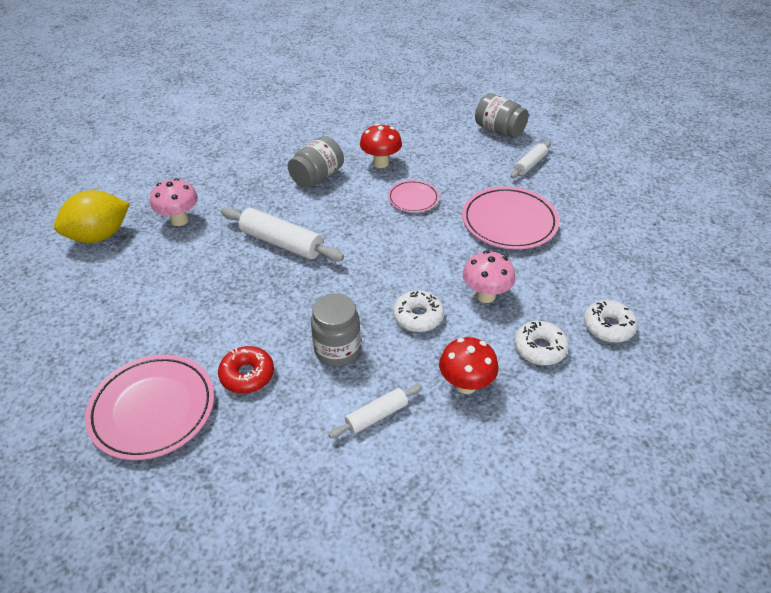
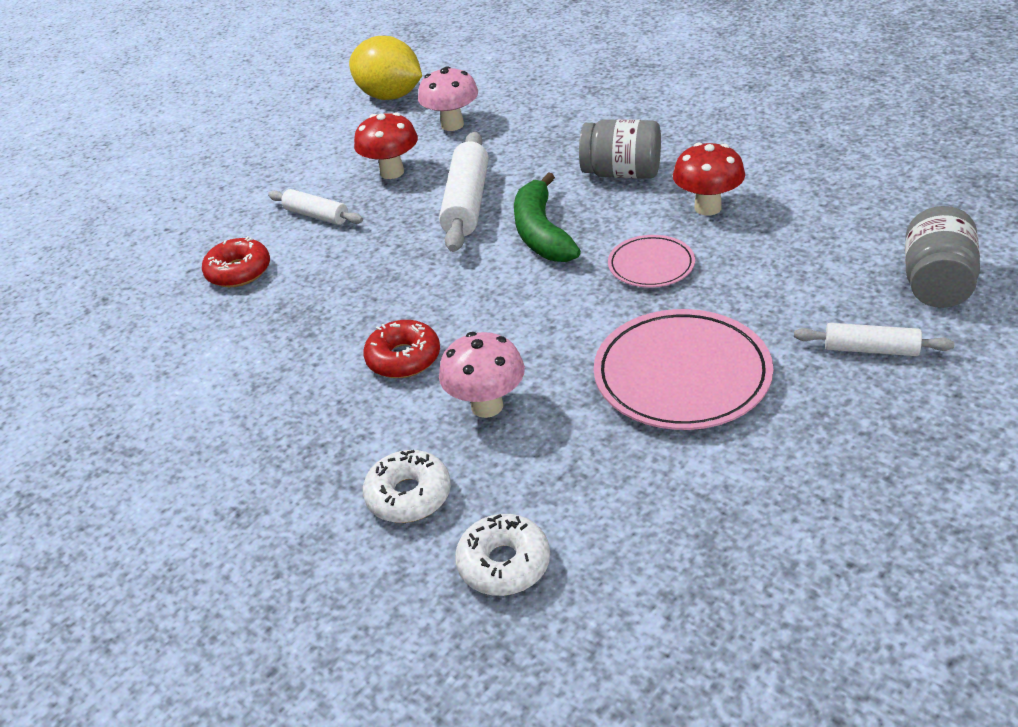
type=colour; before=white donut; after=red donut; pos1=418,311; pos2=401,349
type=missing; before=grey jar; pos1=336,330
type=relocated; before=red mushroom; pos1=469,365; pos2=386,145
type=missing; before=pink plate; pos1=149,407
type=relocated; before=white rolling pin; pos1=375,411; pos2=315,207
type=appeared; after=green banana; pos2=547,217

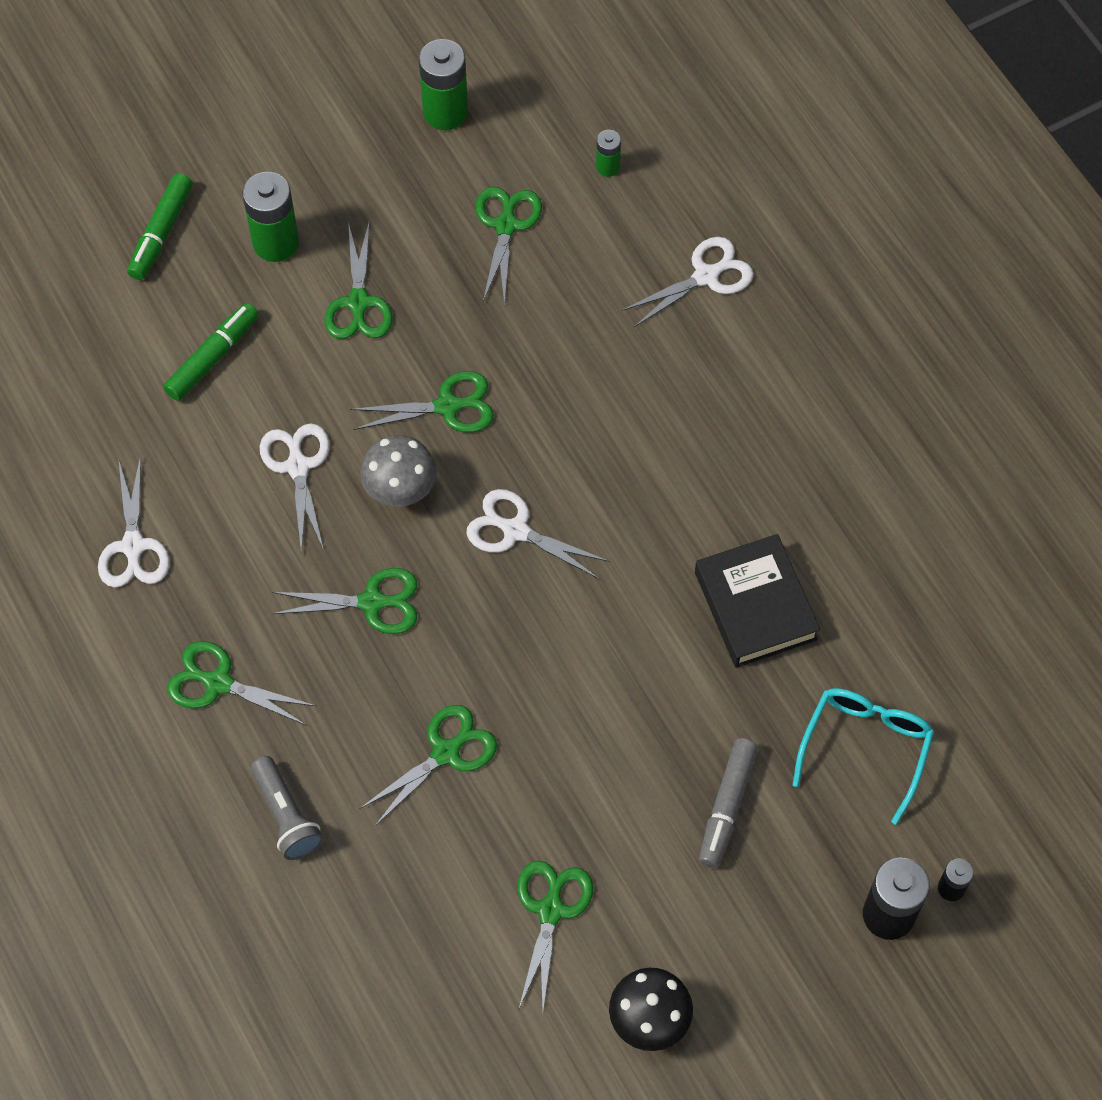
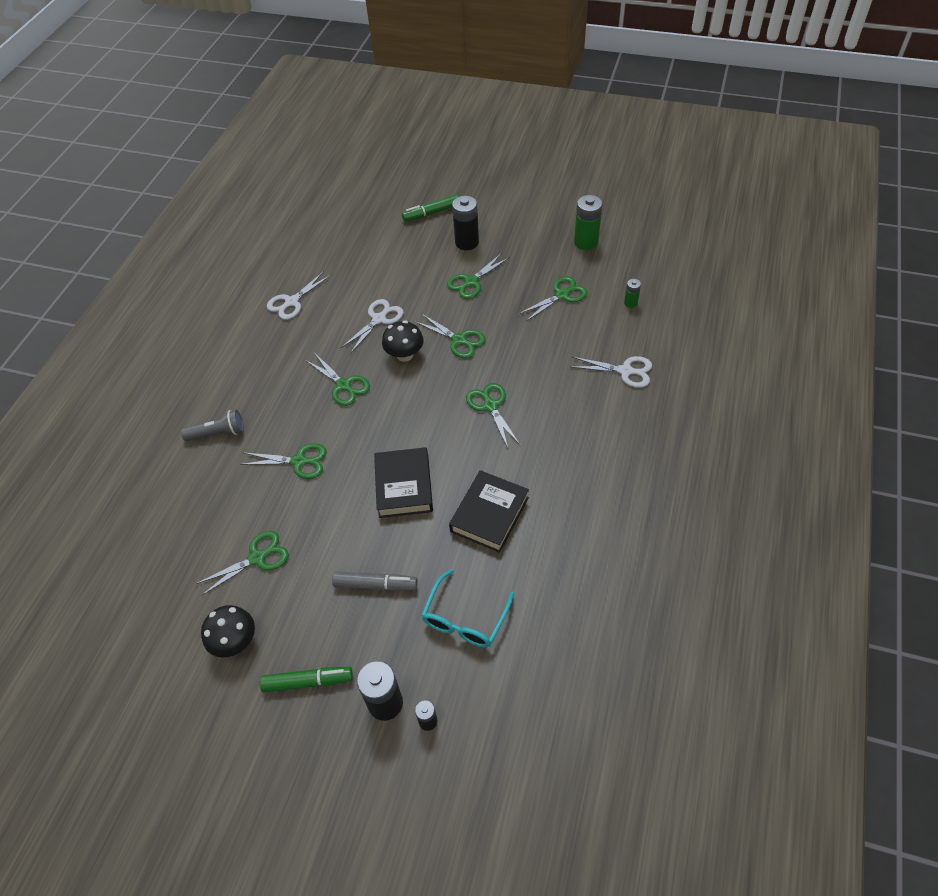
type=colour; before=green battery; after=black battery; pos1=270,217; pos2=465,223
type=relocated; before=green marker; pos1=211,352; pos2=306,679
type=colour; before=grey mushroom; after=black mushroom; pos1=398,471; pos2=403,341
type=missing; before=white scissors; pos1=538,534
type=relocated; before=green scissors; pos1=241,683; pos2=493,415
type=spun; before=turquoise glasses; pos1=863,756; pos2=467,608; turn=135
type=spun; before=grey marker; pos1=728,803; pos2=375,581; turn=-150
type=spun; before=grey flashlight; pos1=287,808; pos2=212,425; turn=-120
type=appeared; after=black book; pos2=403,482

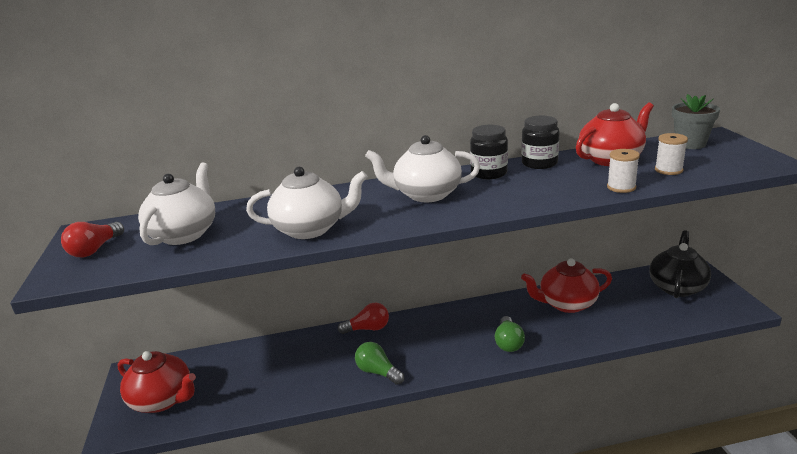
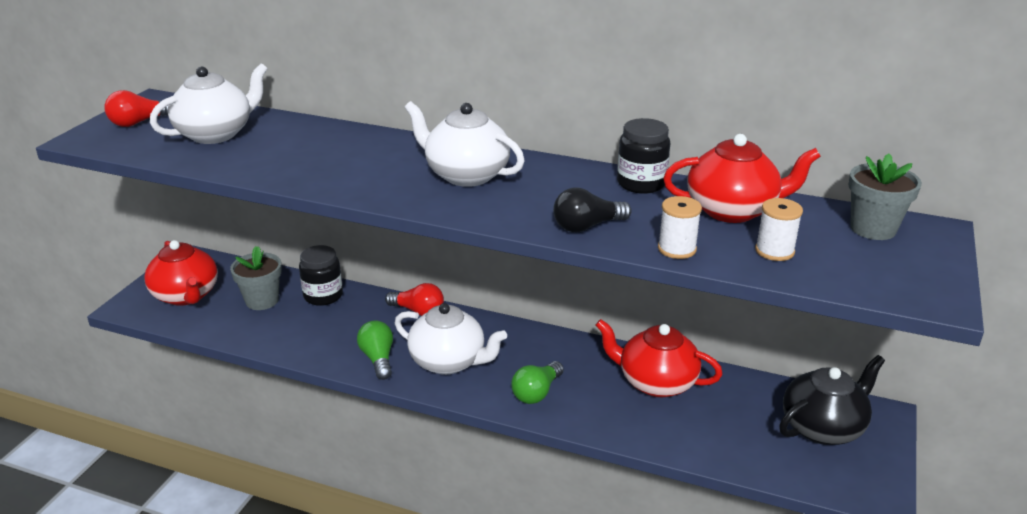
type=relocated; before=black jar; pos1=489,152; pos2=321,275
type=relocated; before=white teapot; pos1=307,203; pos2=451,339
type=appeared; after=black light bulb; pos2=592,209
type=appeared; after=grey flower pot; pos2=256,278

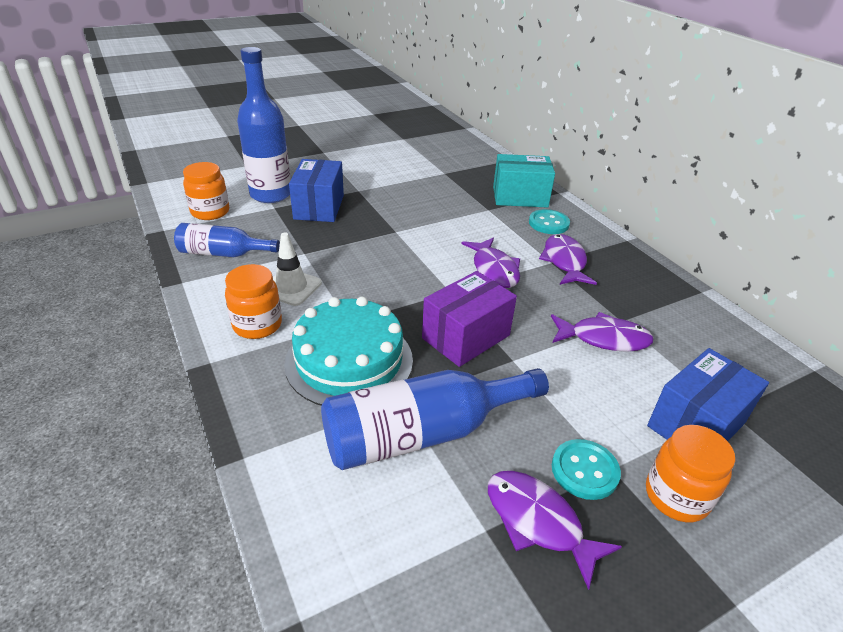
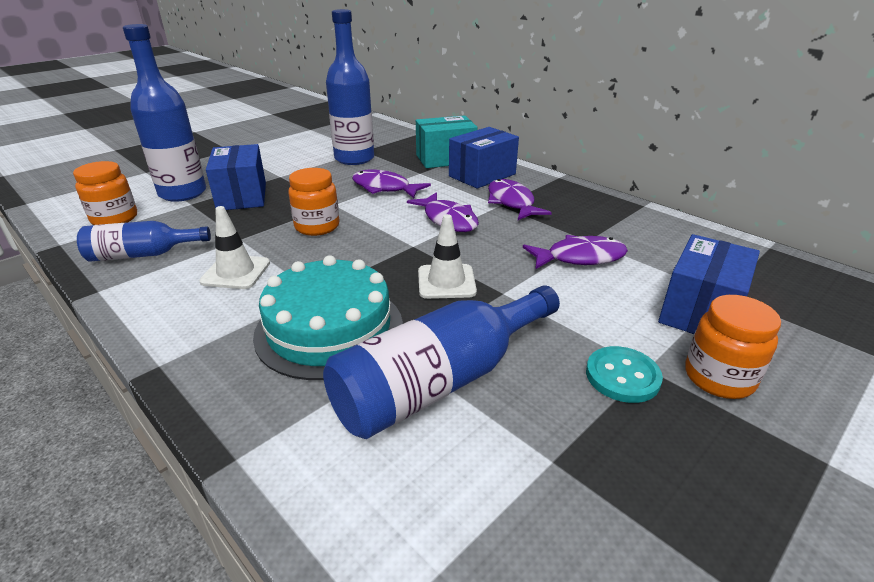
type=exchanged; before=turquoise button; after=blue box; pos1=549,221; pos2=484,158
type=relocated; before=orange jar; pos1=253,301; pos2=314,202
type=exchanged; before=purple box; after=white traffic cone; pos1=469,319; pos2=447,256
type=relocated; before=purple fish; pos1=555,530; pos2=391,183
type=appeared; after=blue bottle; pos2=350,87

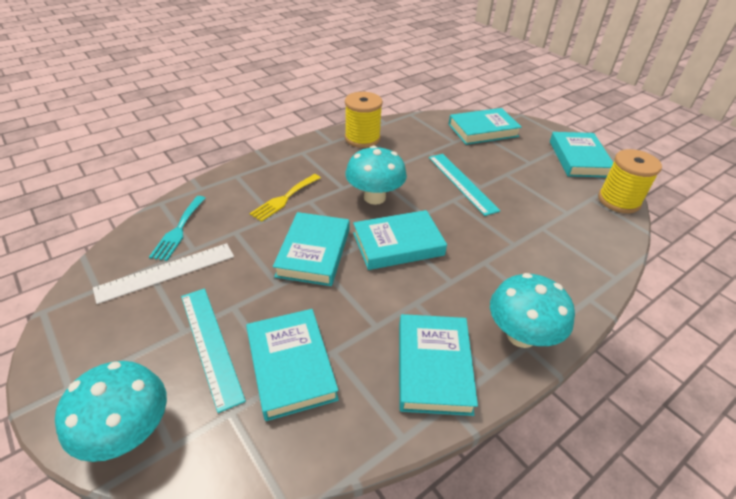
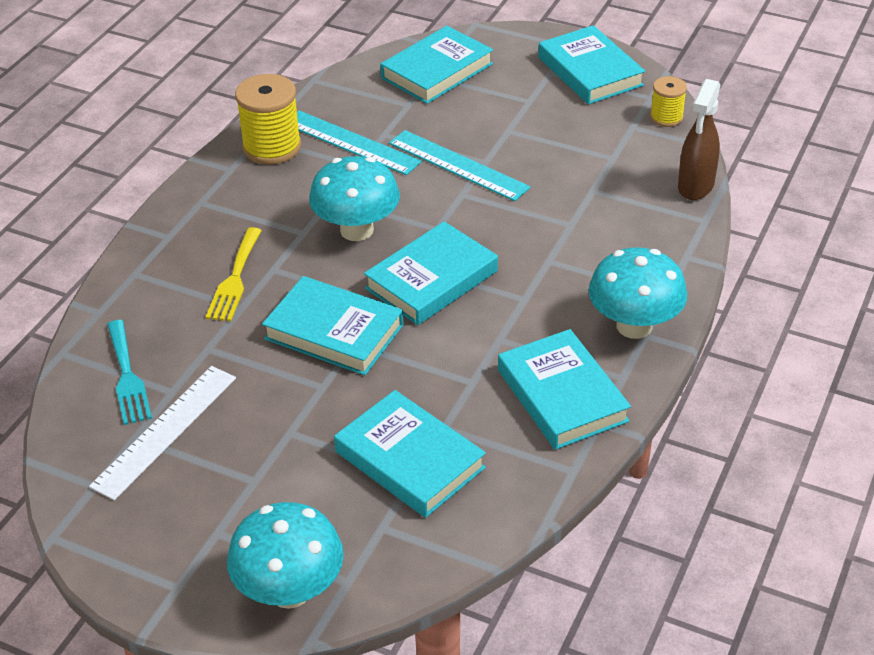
type=size; before=yellow spool; pos1=630,181; pos2=668,101; scale=0.57
type=spun; before=turquoise book; pos1=311,249; pos2=333,325; turn=-45
type=relocated; before=turquoise ruler; pos1=213,351; pos2=359,142
type=appeared; after=brown spray bottle; pos2=699,139

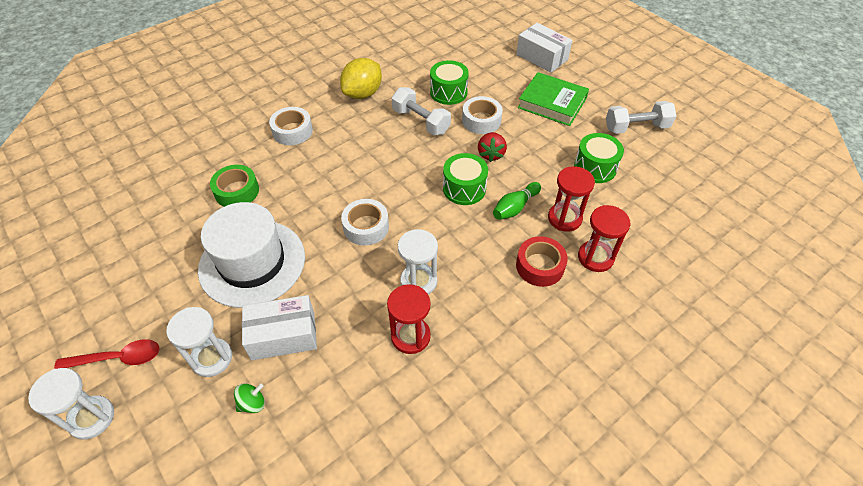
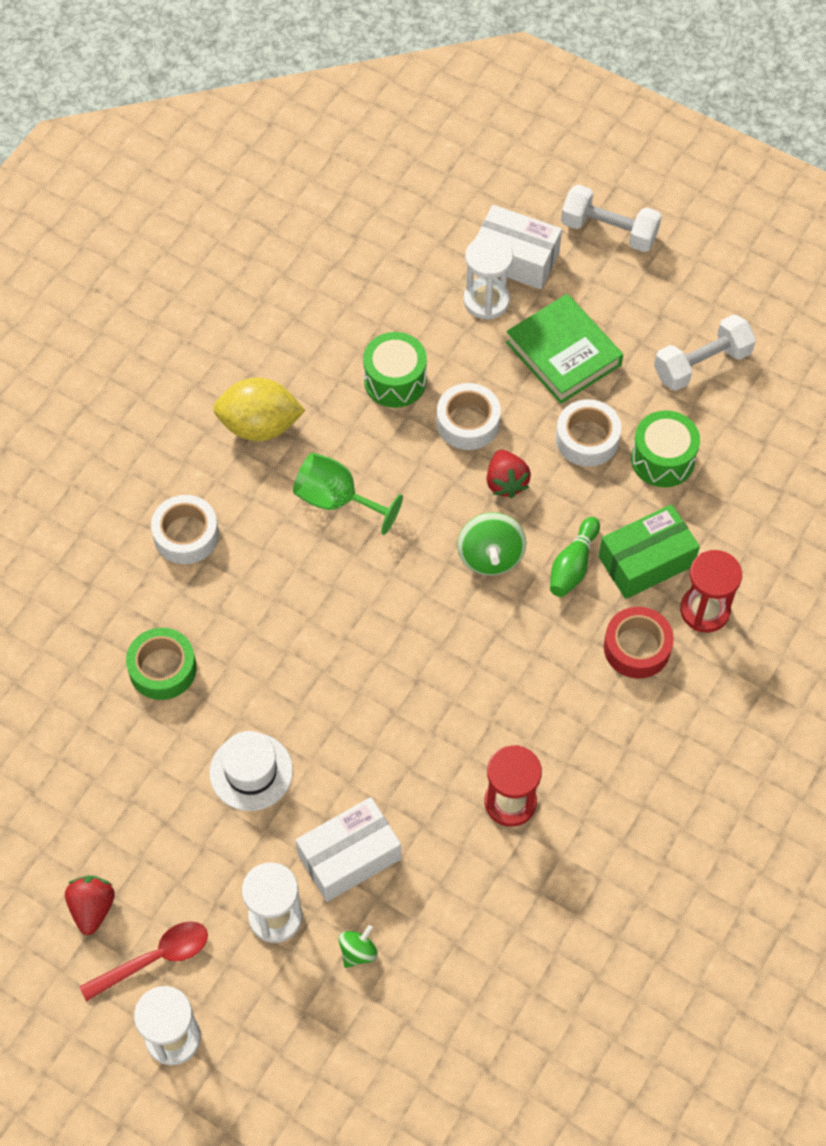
type=spun; before=yellow lemon; pos1=361,78; pos2=259,409; turn=75
type=spun; before=green book; pos1=553,99; pos2=564,349; turn=45
type=relocated; before=white dumbbell; pos1=421,111; pos2=611,218
type=exchanged; before=green drum; after=green spinning top; pos1=465,179; pos2=491,544
type=exchanged; before=red hourglass; after=green box; pos1=571,199; pos2=649,551
type=relocated; before=white tape; pos1=365,222; pos2=588,433
type=size; before=white hat; pos1=251,255; pos2=251,771; scale=0.55
type=relocated; before=white hourglass; pos1=418,262; pos2=488,277
type=appeared; after=green goblet; pos2=348,494
type=appeared; after=red strawberry; pos2=90,905

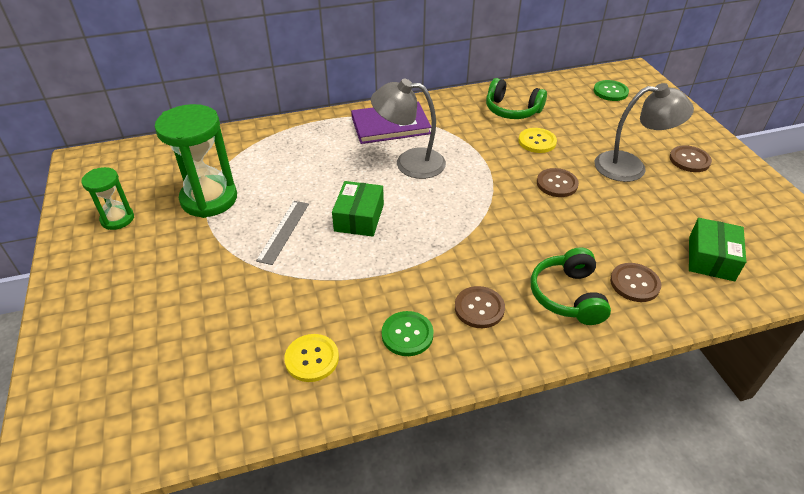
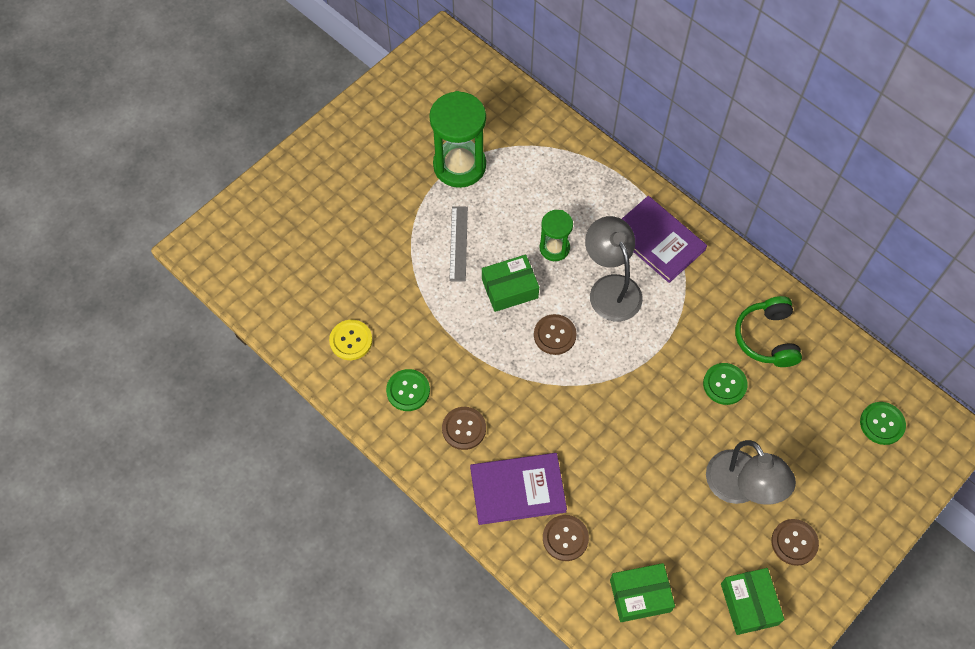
type=colour; before=yellow button; after=green button; pos1=538,140; pos2=725,384
type=relocated; before=green hourglass; pos1=107,198; pos2=556,235
type=relocated; before=brown button; pos1=558,182; pos2=555,334
type=spun; before=grey ruler; pos1=282,233; pos2=458,244; turn=-75
type=exchanged; before=green headphones; after=purple book; pos1=571,286; pos2=518,489
type=appeared; after=green box; pos2=753,601

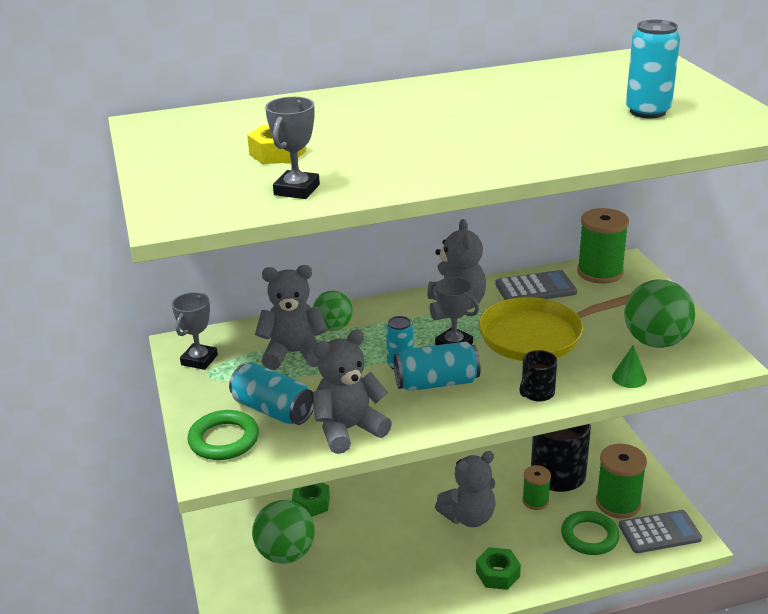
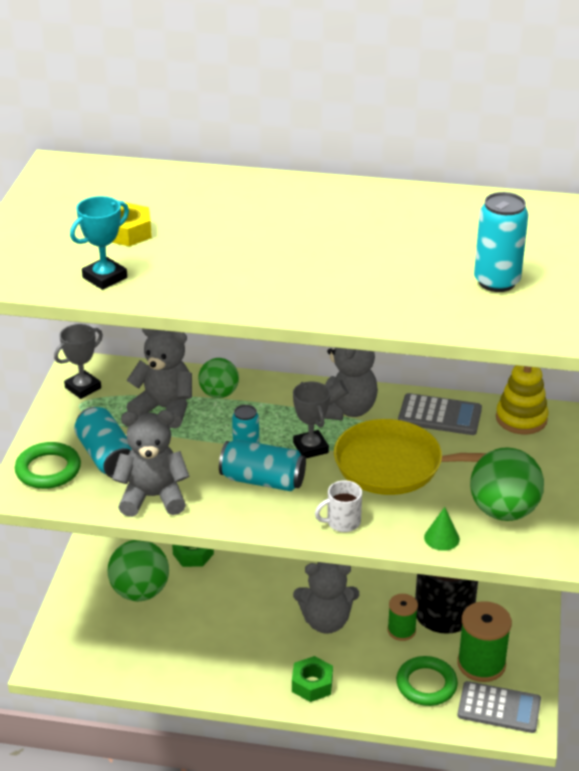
type=colour; before=grey trophy; after=turquoise trophy; pos1=292,148; pos2=99,243
type=exchanged; before=green spool; after=yellow stacking toy; pos1=603,246; pos2=522,399
type=colour; before=black mug; after=white mug; pos1=538,376; pos2=338,506

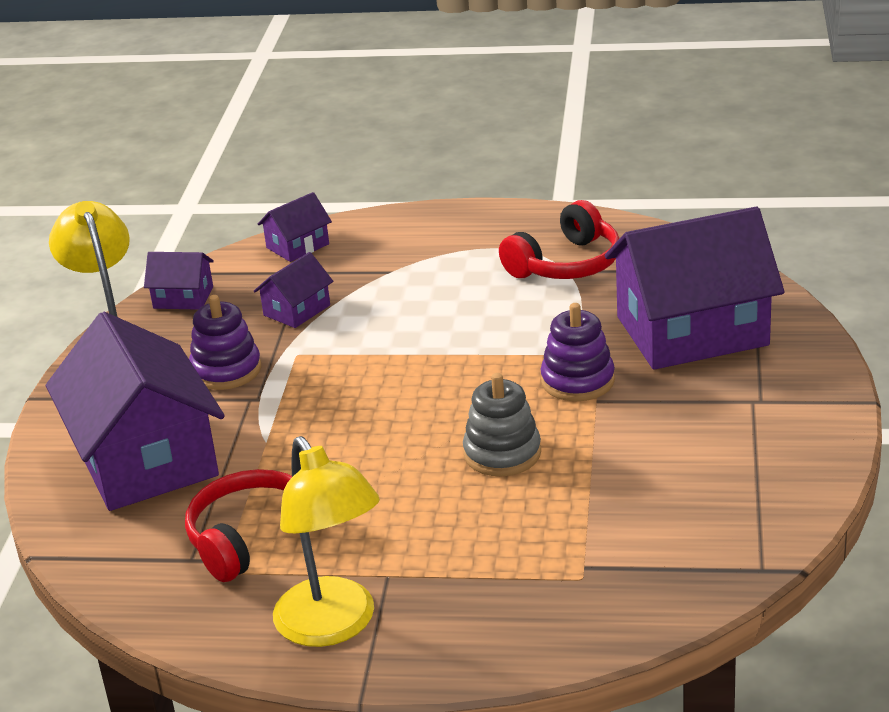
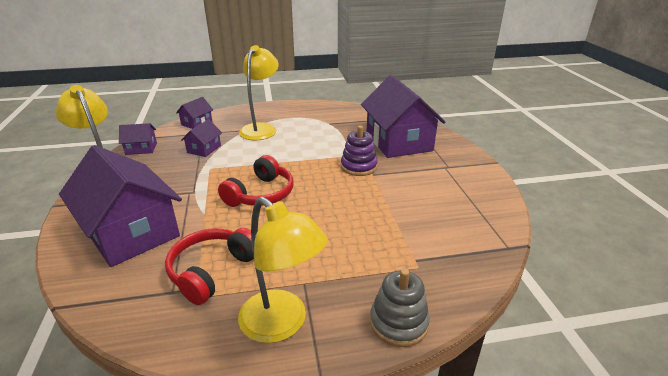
type=relocated; before=red headphones; pos1=559,239; pos2=256,181
type=spun; before=purple house; pos1=694,288; pos2=403,116; turn=-75
type=missing; before=purple stacking toy; pos1=225,342
type=relocated; before=grey stacking toy; pos1=502,424; pos2=400,308
type=appeared; after=yellow lamp; pos2=259,93

